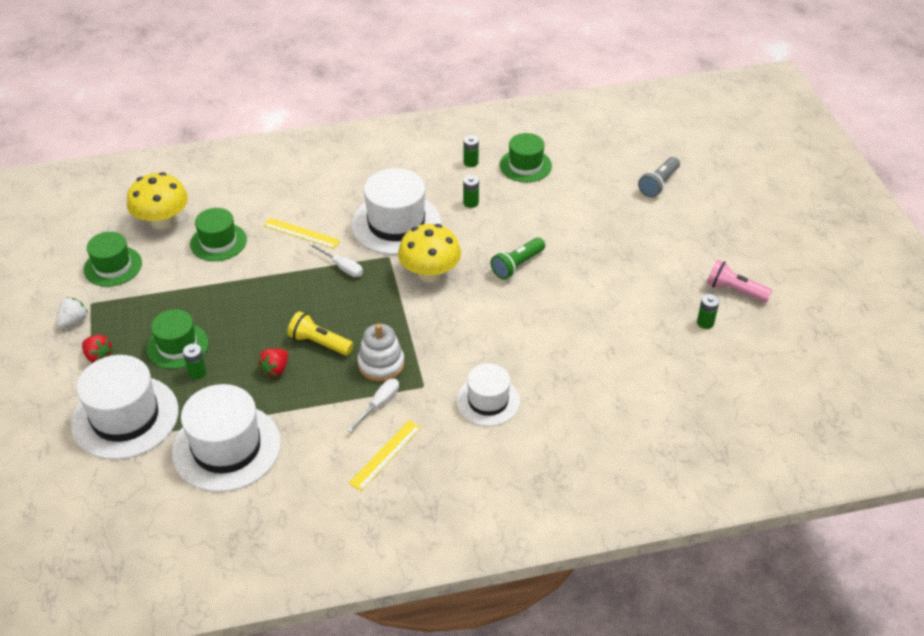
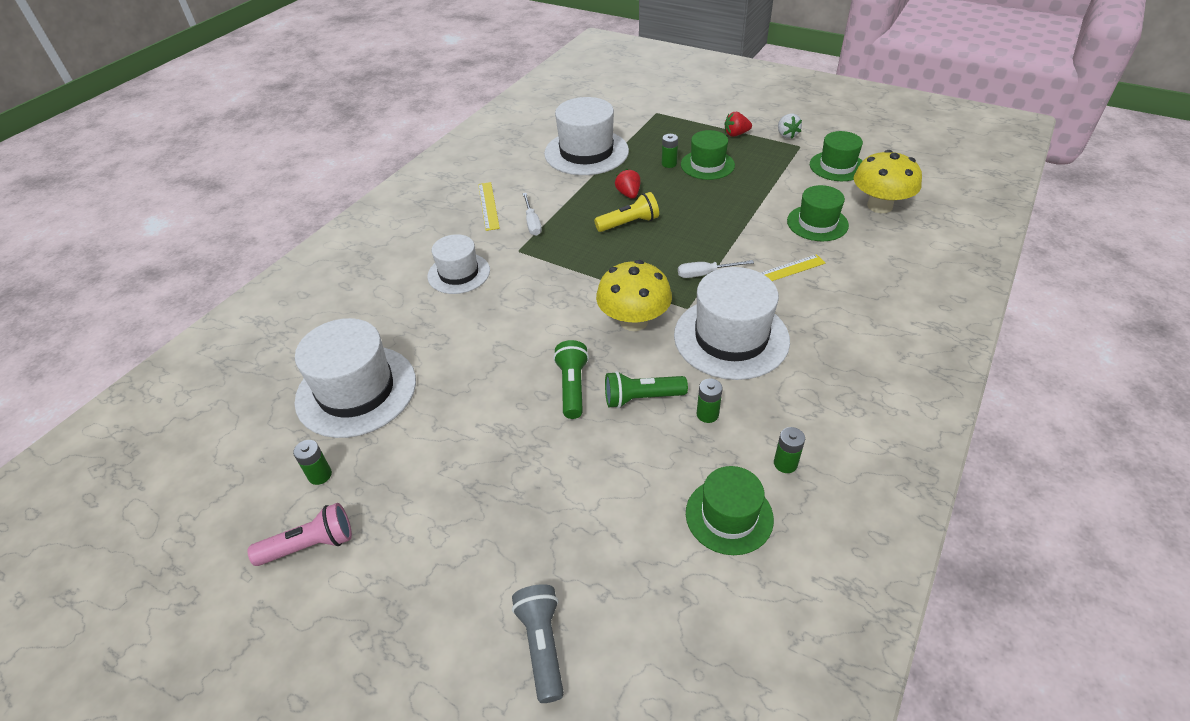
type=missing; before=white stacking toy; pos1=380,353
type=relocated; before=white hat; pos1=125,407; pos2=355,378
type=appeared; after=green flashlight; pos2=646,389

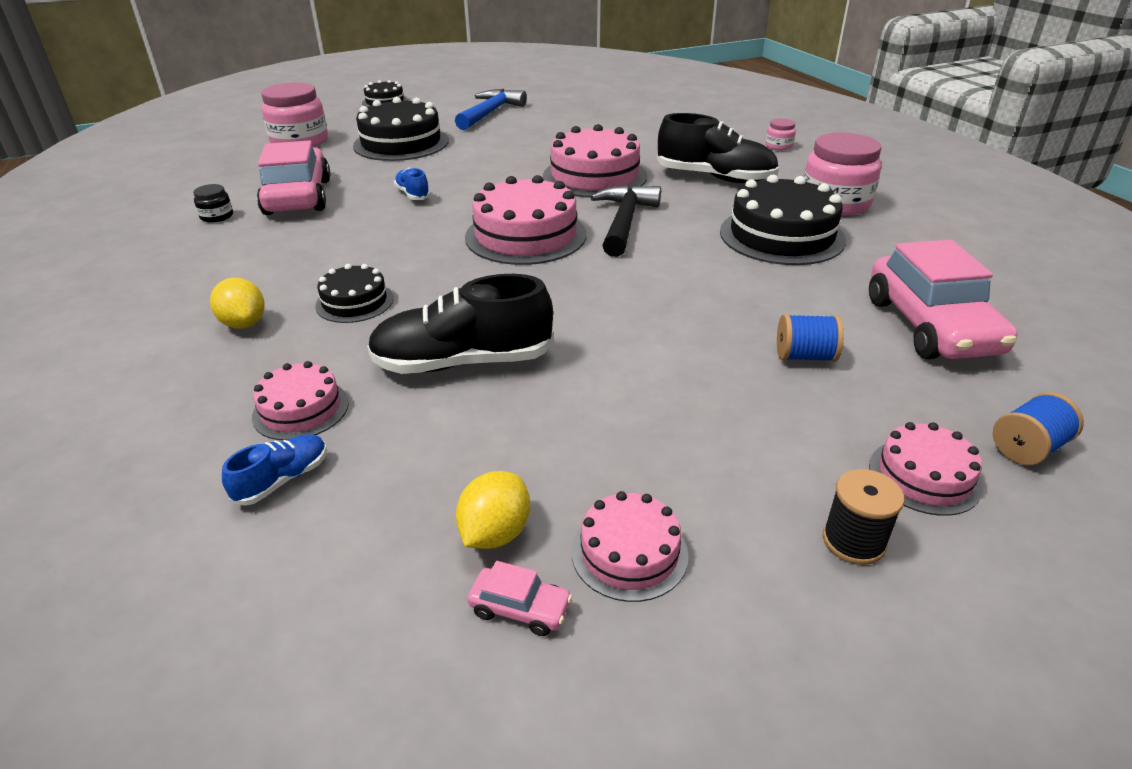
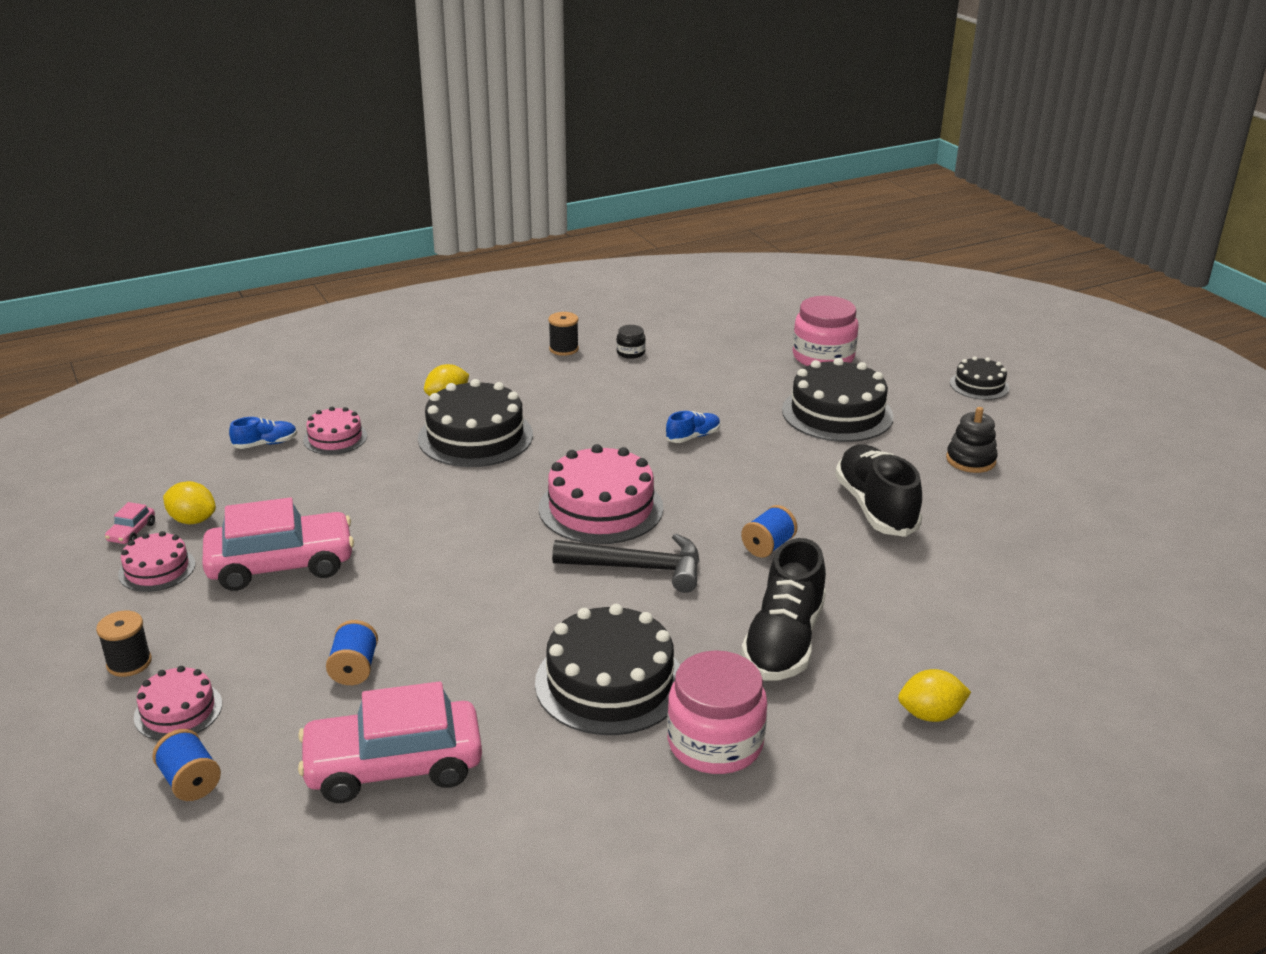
type=exchanged; before=blue hammer; after=black stacking toy; pos1=491,109; pos2=972,440
type=exchanged; before=pink jar; after=yellow lemon; pos1=781,134; pos2=934,695
type=exchanged; before=pink cake; after=blue spool; pos1=595,161; pos2=769,531
type=relocated; before=pink car; pos1=293,178; pos2=278,544
type=size; before=black cake; pos1=354,293; pos2=475,423; scale=1.83
type=relocated; before=black shoe; pos1=460,324; pos2=878,490
type=spun; before=blue shoe; pos1=274,470; pos2=263,433; turn=-60
type=appeared; after=black spool; pos2=563,334

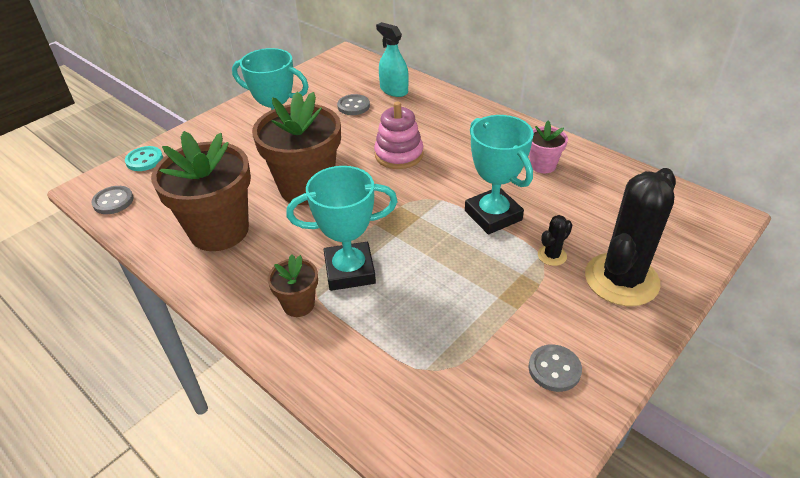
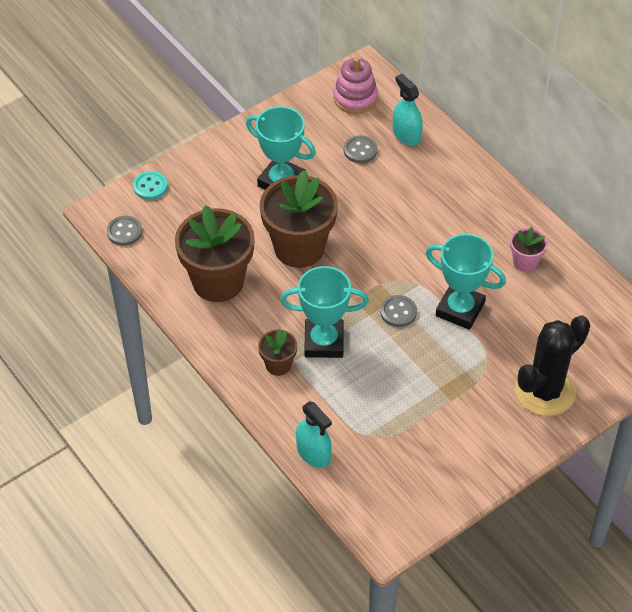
type=relocated; before=pink stacking toy; pos1=398,135; pos2=355,85
type=spun; before=turquoise trophy; pos1=499,174; pos2=466,282; turn=-45
type=missing; before=black cactus; pos1=555,240
type=relocated; before=grey button; pos1=555,368; pos2=398,311
type=appeared; after=turquoise spray bottle; pos2=314,434

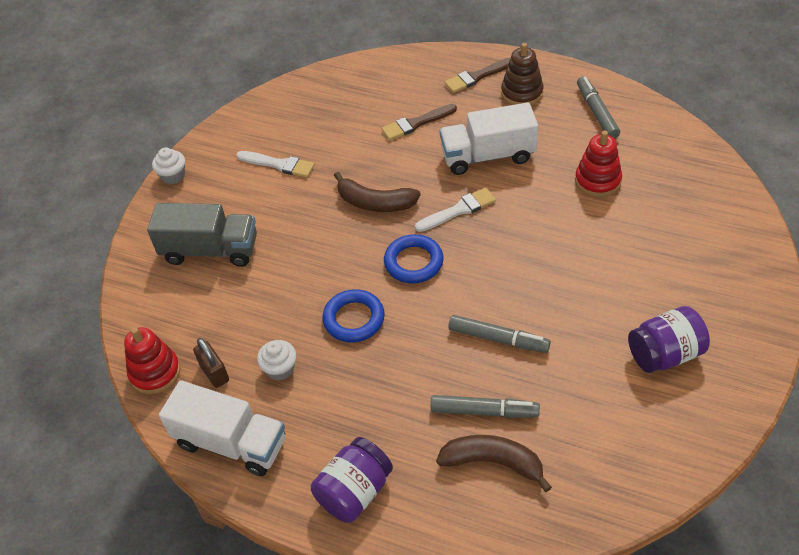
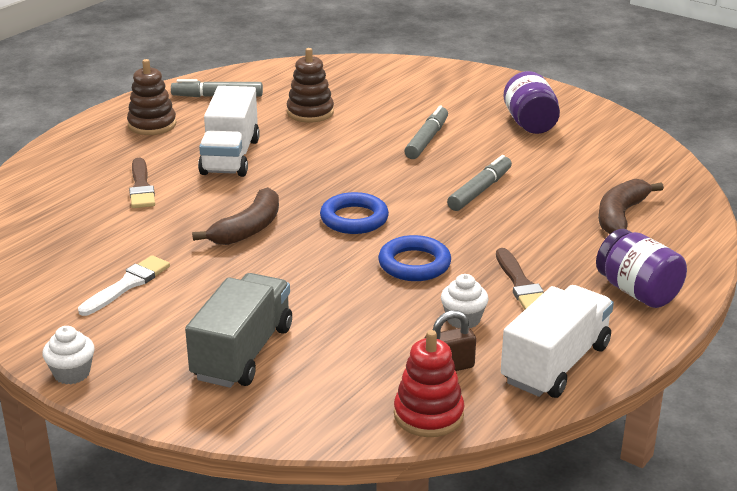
type=relocated; before=brown brush; pos1=477,75; pos2=520,279
type=colour; before=red stacking toy; after=brown stacking toy; pos1=598,164; pos2=310,85
type=missing; before=white brush; pos1=455,210
type=relocated; before=grey marker; pos1=485,406; pos2=426,132

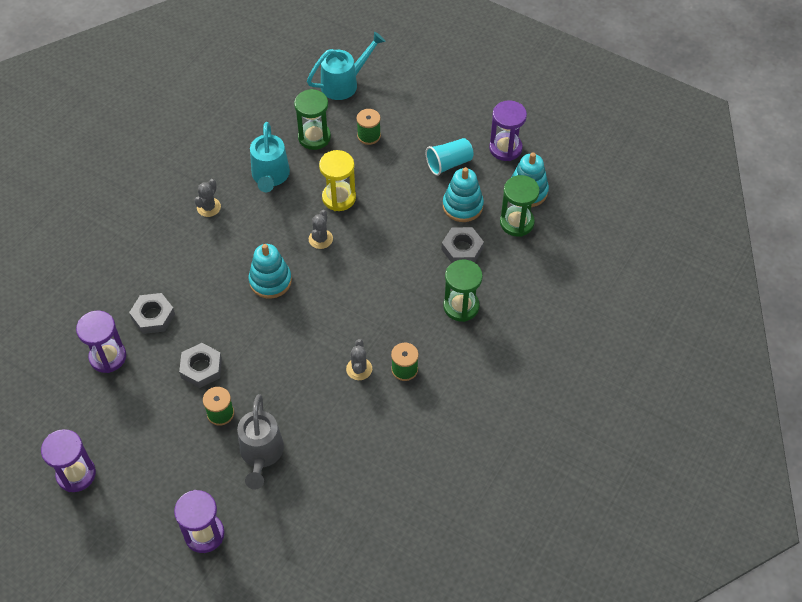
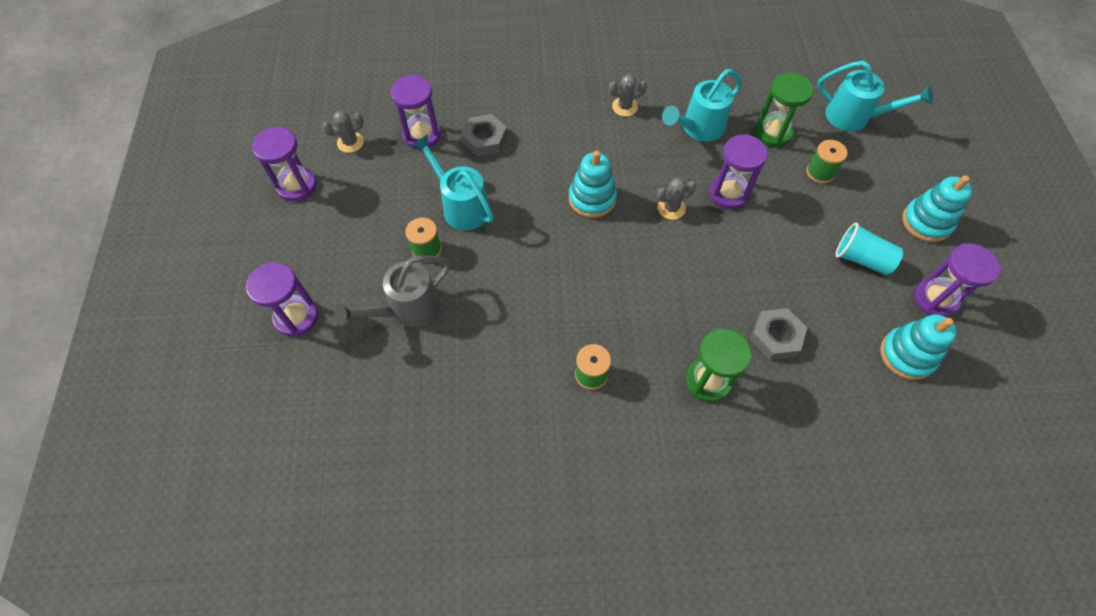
type=colour; before=yellow hourglass; after=purple hourglass; pos1=337,180; pos2=739,171
type=relocated; before=turquoise stacking toy; pos1=463,194; pos2=937,208
type=missing; before=green hourglass; pos1=520,206
type=relocated; before=grey cactus; pos1=359,359; pos2=343,132
type=exchanged; before=grey nut; after=turquoise watering can; pos1=200,365; pos2=453,182

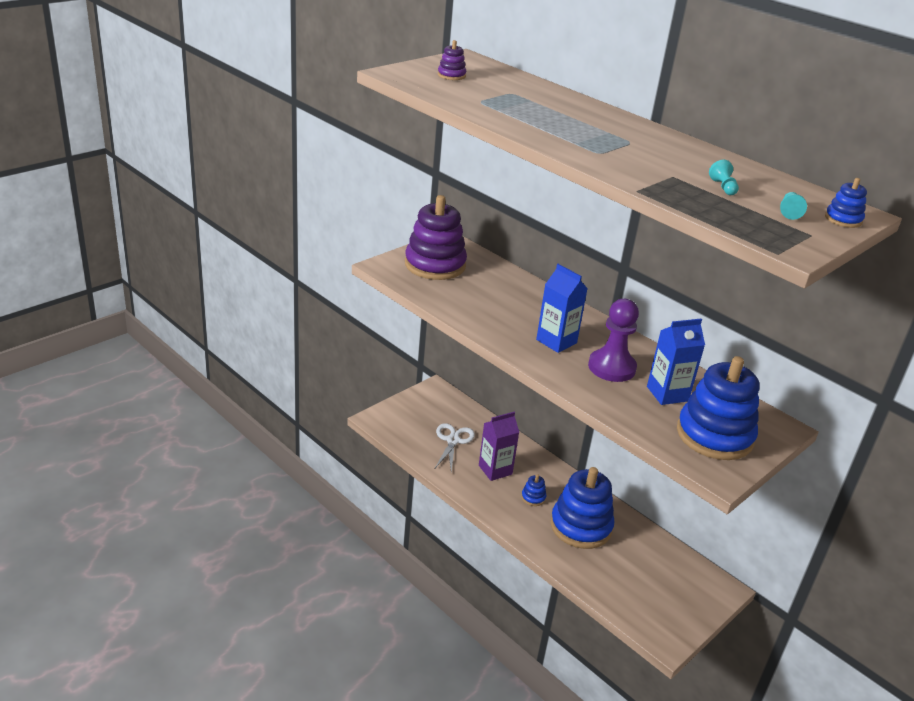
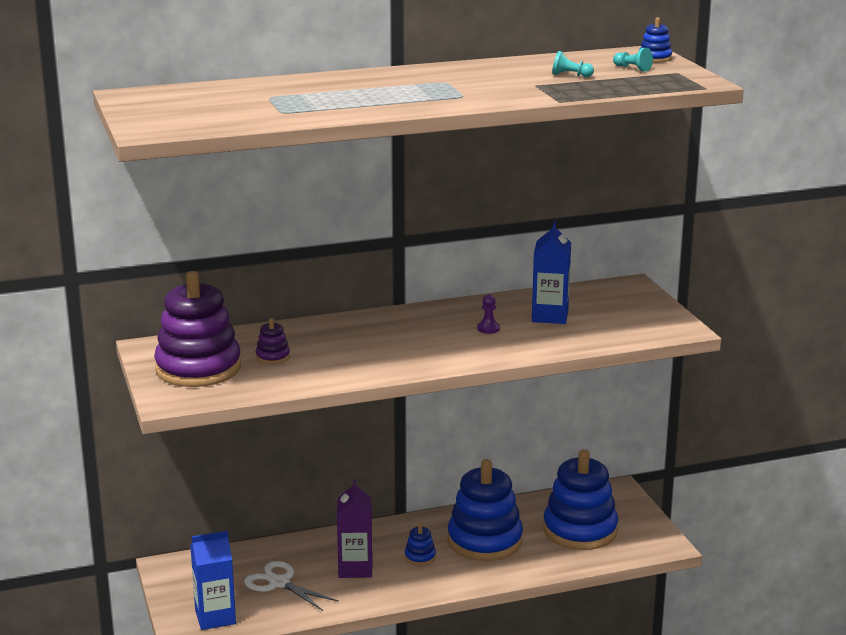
type=relocated; before=purple stacking toy; pos1=452,60; pos2=272,341
type=relocated; before=blue carton; pos1=562,308; pos2=213,580
type=size; before=purple pawn; pos1=613,340; pos2=488,314; scale=0.41
type=relocated; before=blue stacking toy; pos1=718,408; pos2=580,499

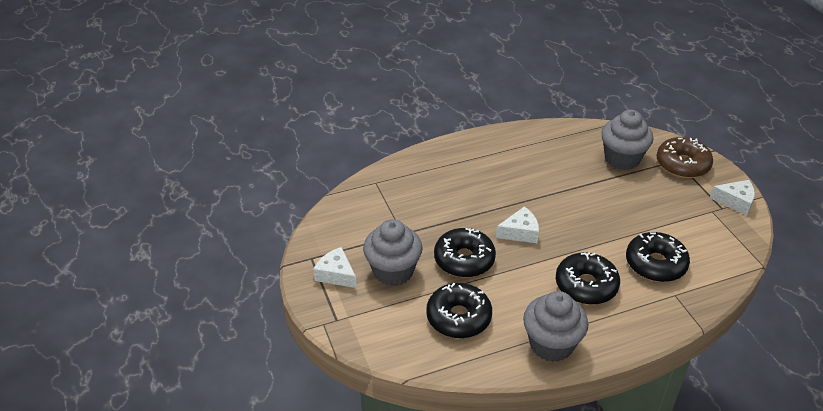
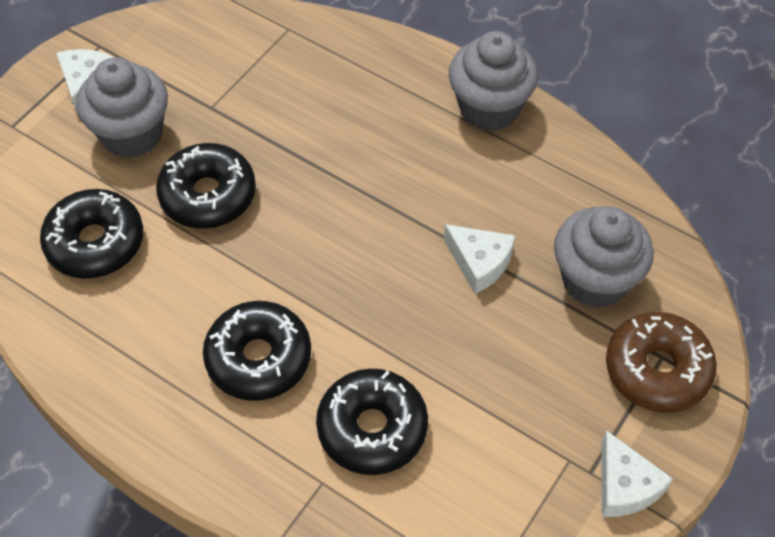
type=relocated; before=white cheese; pos1=517,224; pos2=479,259
type=relocated; before=grey cupcake; pos1=555,326; pos2=493,81

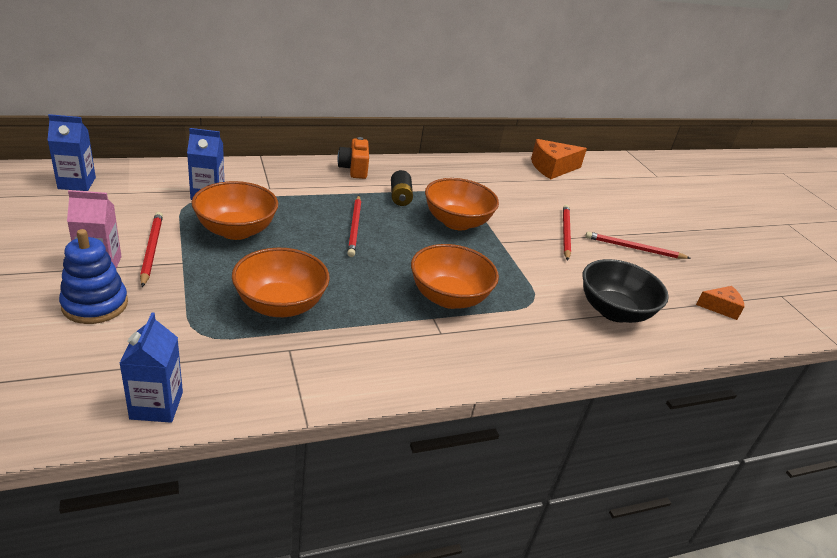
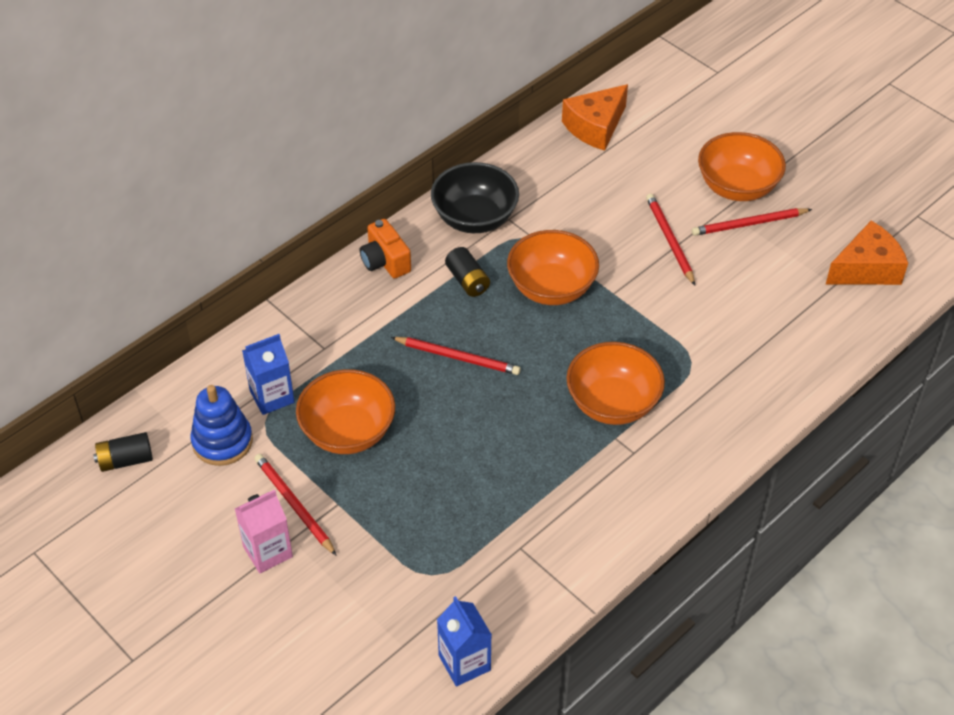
type=exchanged; before=blue carton; after=black battery; pos1=71,152; pos2=123,452
type=spun; before=red pencil; pos1=354,226; pos2=456,356; turn=-45
type=relocated; before=blue stacking toy; pos1=93,276; pos2=221,425
type=relocated; before=orange bowl; pos1=281,282; pos2=742,166
type=relocated; before=black bowl; pos1=626,291; pos2=475,197
type=size; before=orange cheese; pos1=720,303; pos2=867,253; scale=1.67

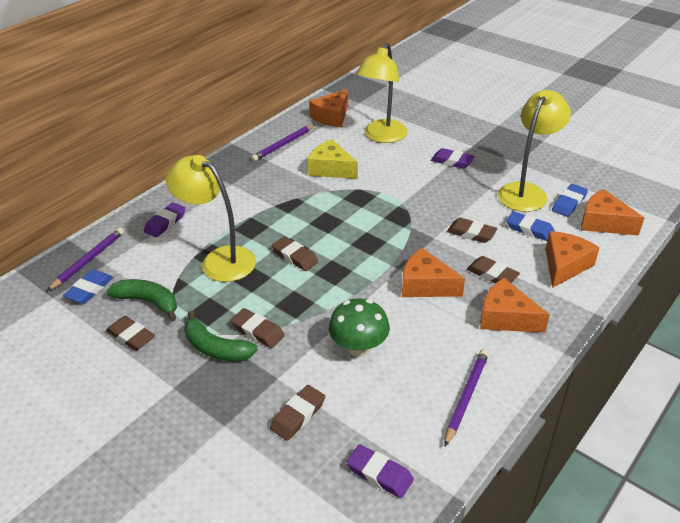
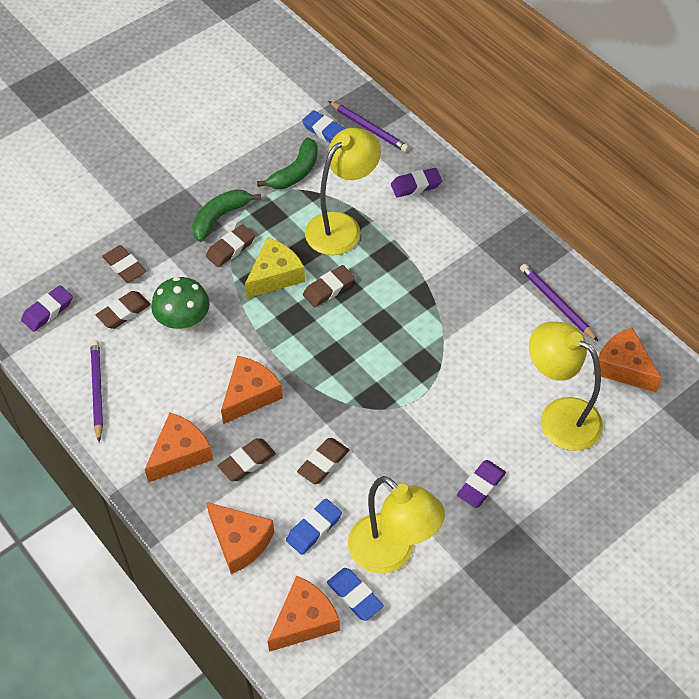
type=relocated; before=yellow cheese; pos1=333,159; pos2=275,267
type=spun; before=purple eraser; pos1=164,219; pos2=416,182; turn=-60
type=relocated; before=brown eraser; pos1=130,333; pos2=123,310
type=spun; before=purple pencil; pos1=466,398; pos2=96,391; turn=-135

